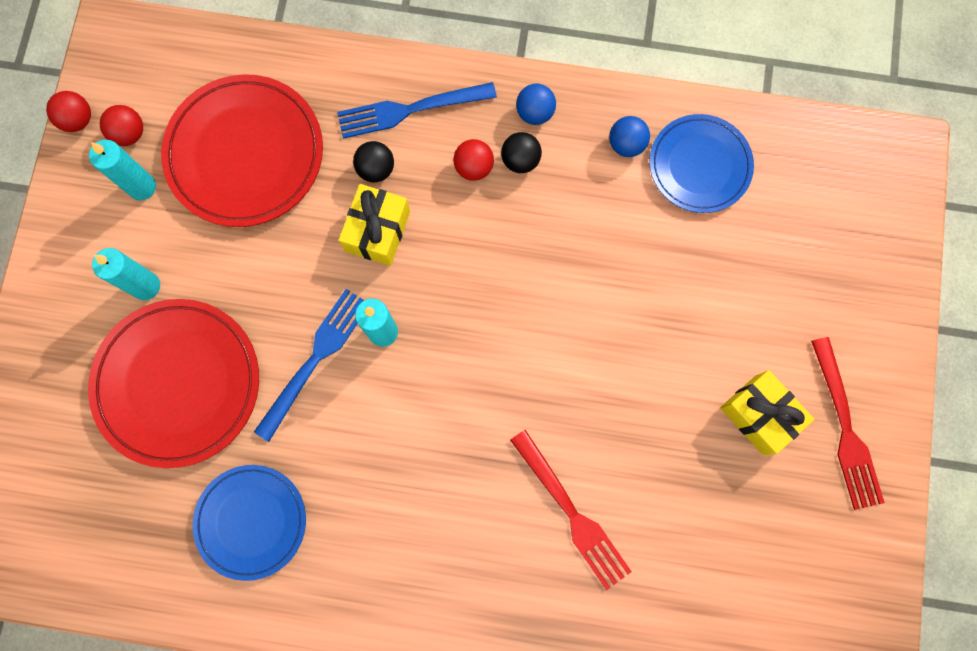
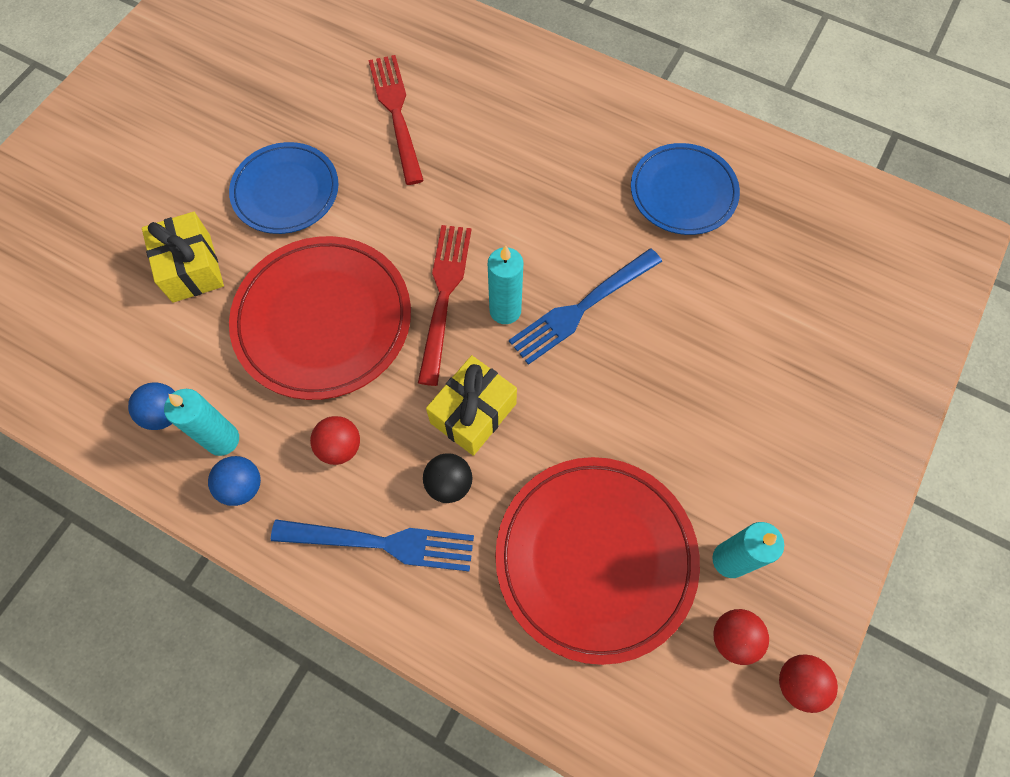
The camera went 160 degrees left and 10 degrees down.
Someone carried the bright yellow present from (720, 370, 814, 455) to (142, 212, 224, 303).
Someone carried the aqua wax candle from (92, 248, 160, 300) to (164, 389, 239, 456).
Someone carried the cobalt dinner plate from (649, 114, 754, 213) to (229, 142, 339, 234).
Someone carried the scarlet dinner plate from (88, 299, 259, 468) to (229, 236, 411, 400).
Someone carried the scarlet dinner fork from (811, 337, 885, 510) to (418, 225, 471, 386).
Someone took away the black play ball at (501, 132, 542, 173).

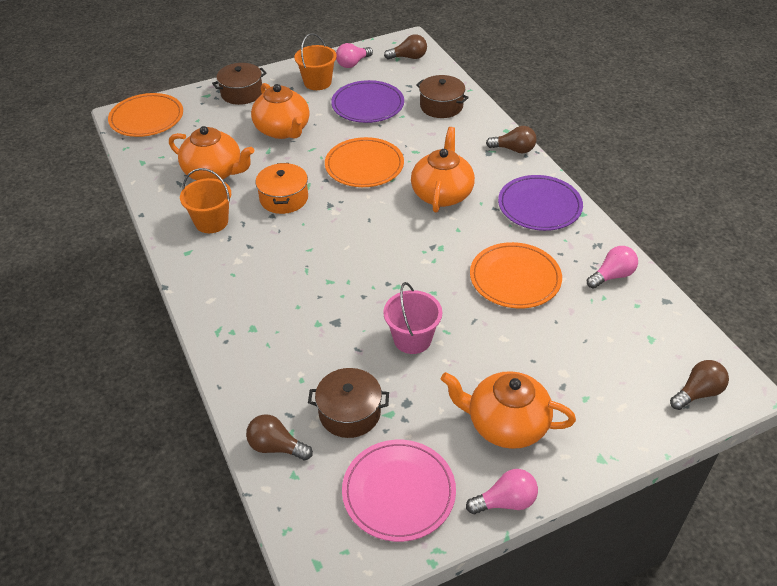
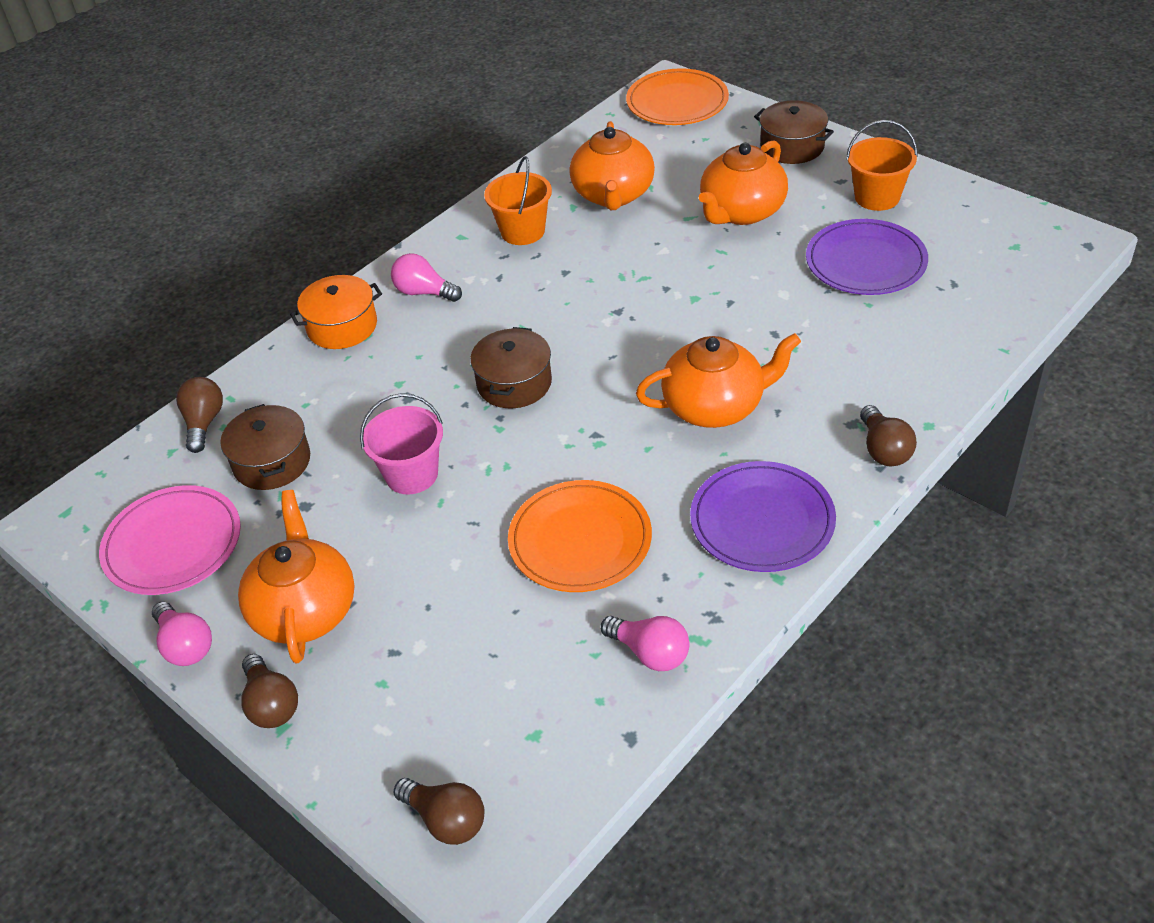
The camera went 70 degrees right and 0 degrees up.
Someone carried the dark brown light bulb from (384, 34, 427, 59) to (241, 654, 298, 728).
Someone carried the bright orange pot from (255, 163, 308, 214) to (290, 275, 382, 349).
Someone carried the rose-pink light bulb from (336, 43, 373, 68) to (391, 253, 462, 302).
Someone carried the dark brown pot from (416, 75, 469, 118) to (470, 327, 552, 408).
Someone took away the bright orange dinner plate at (325, 137, 404, 187).

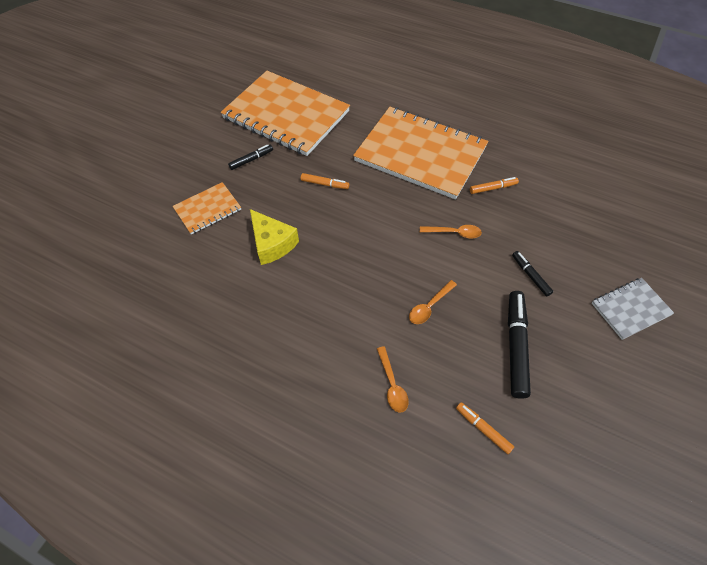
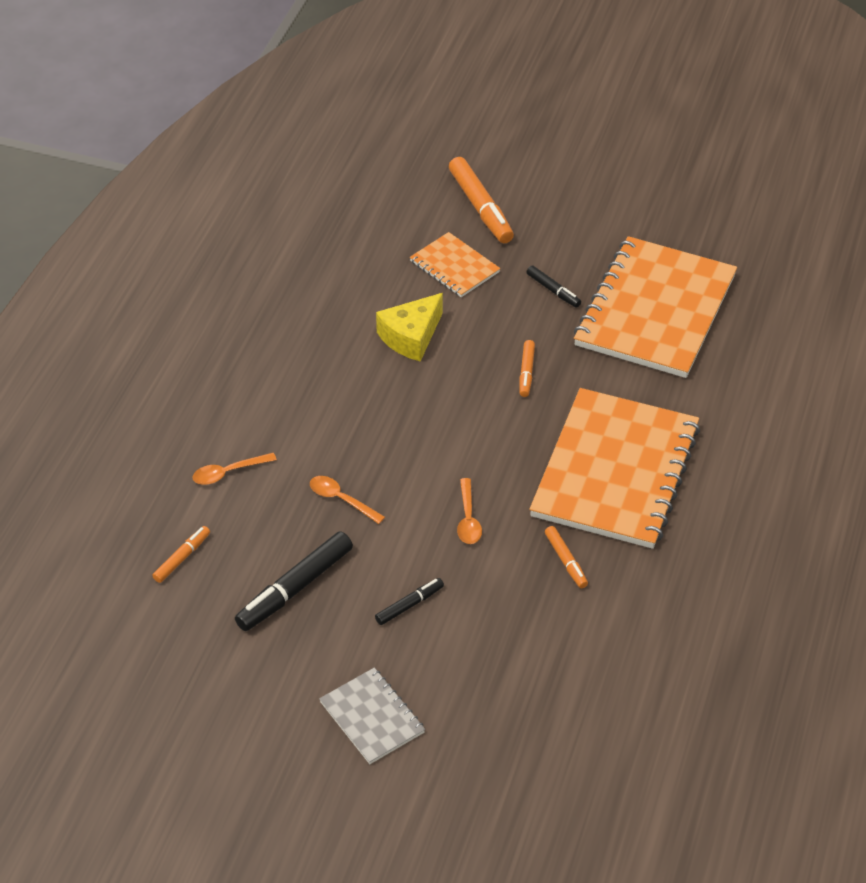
The camera went 80 degrees right and 10 degrees down.
Someone rotated the black marker at (508, 291, 531, 399) by 135 degrees clockwise.
Someone put down the bright orange marker at (449, 157, 514, 243).

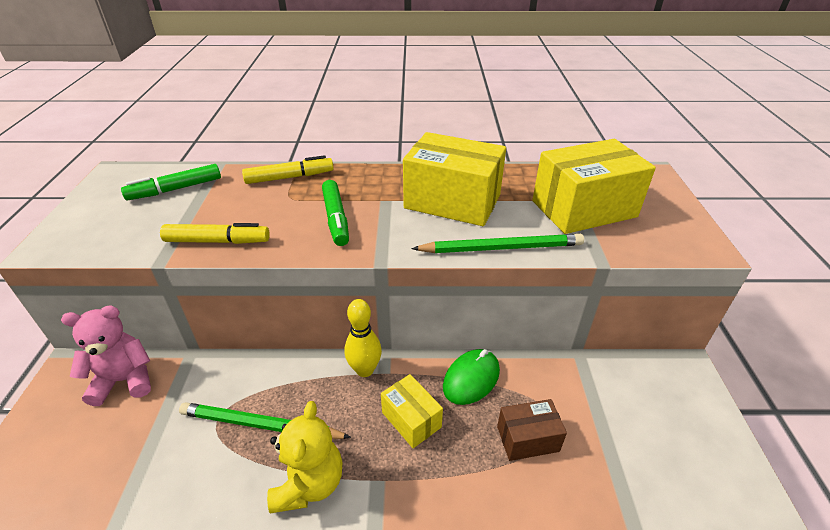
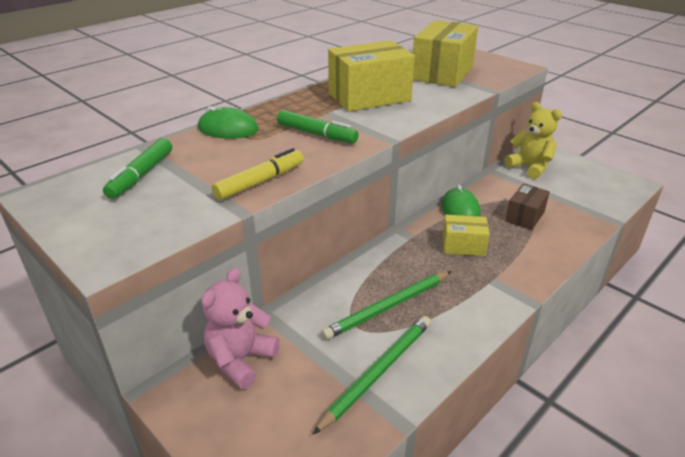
The camera went 45 degrees left and 5 degrees down.
Someone swapped the bright yellow marker at (242, 155, 334, 184) for the green computer mouse at (198, 106, 259, 139).
Someone carried the green pencil from (411, 234, 584, 253) to (313, 316, 431, 434).
Someone carried the bright yellow teddy from (267, 401, 342, 514) to (504, 102, 562, 179).
Someone took away the bright yellow skittle at (345, 299, 382, 377).

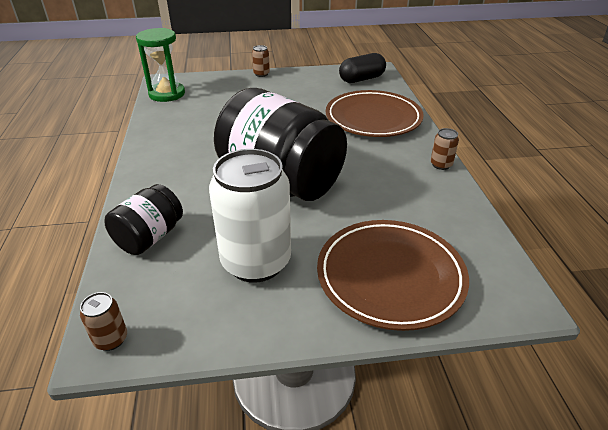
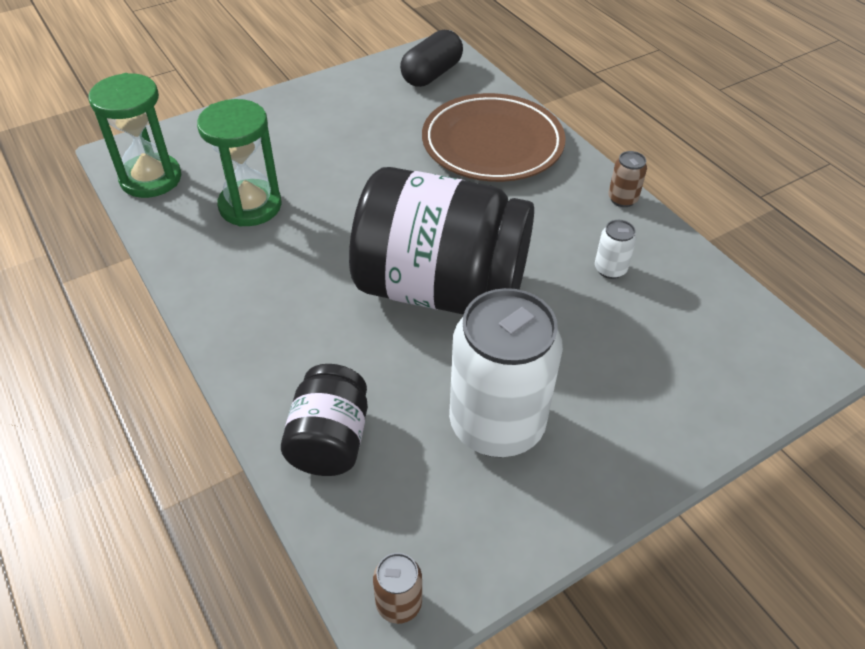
The camera went 25 degrees left and 10 degrees up.
Someone put down the green hourglass at (197, 99, 282, 226).
Someone put down the snow-white tin at (595, 220, 636, 279).
Someone took away the dark brown tin at (252, 45, 270, 77).
Someone took away the dark brown dinner plate at (317, 220, 469, 331).

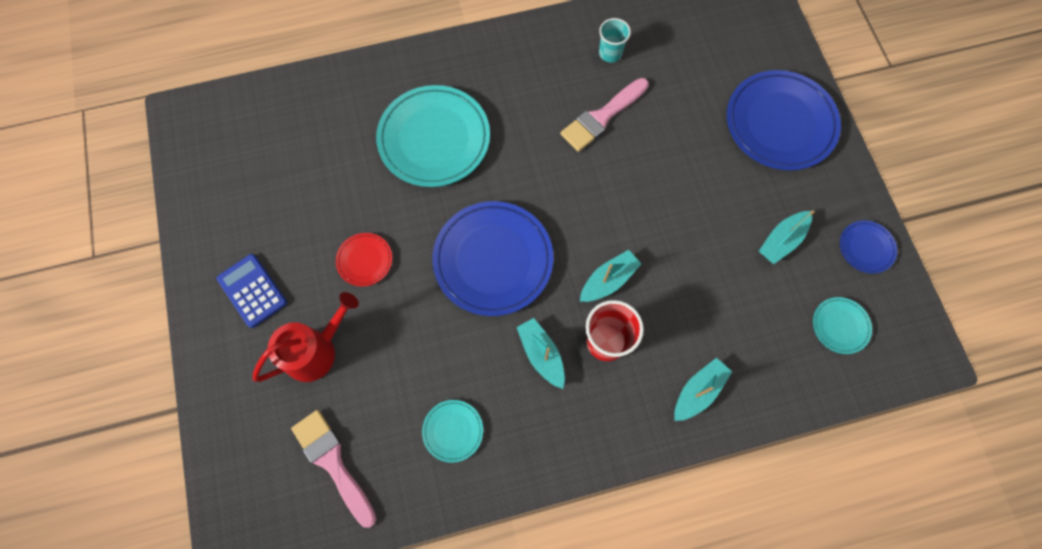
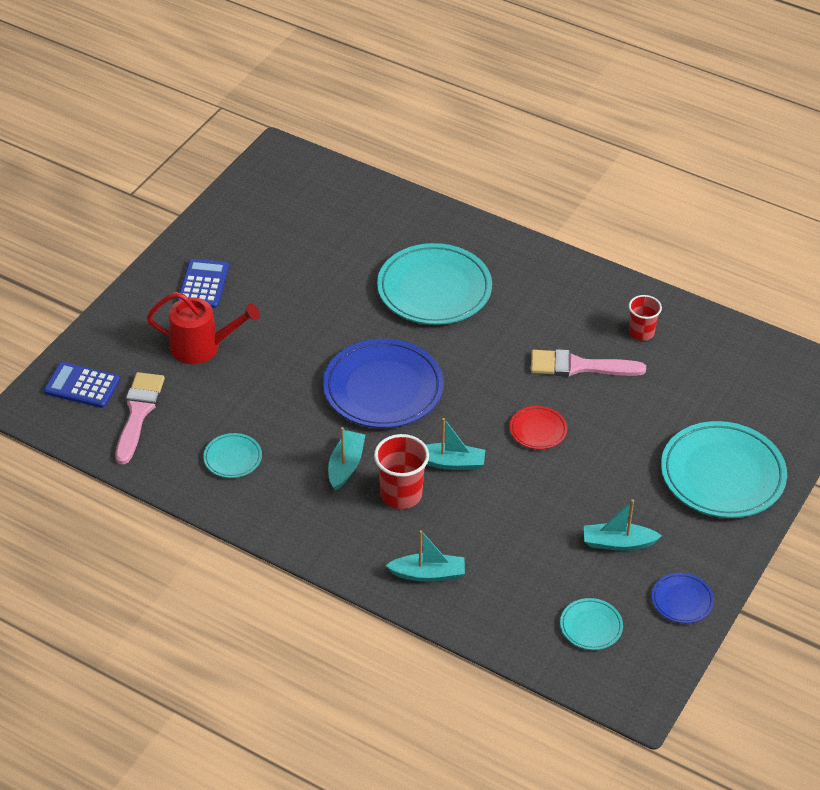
The camera went 45 degrees right and 25 degrees down.
Someone put down the cobalt adding machine at (44, 362, 120, 408).
Someone carried the scarlet dinner plate from (336, 233, 392, 286) to (510, 406, 567, 449).
Someone repainted the aqua cup at (599, 18, 631, 62), which became the scarlet cup at (629, 295, 662, 341).
Someone repainted the cobalt dinner plate at (727, 70, 841, 170), which became the aqua dinner plate at (661, 421, 787, 518).

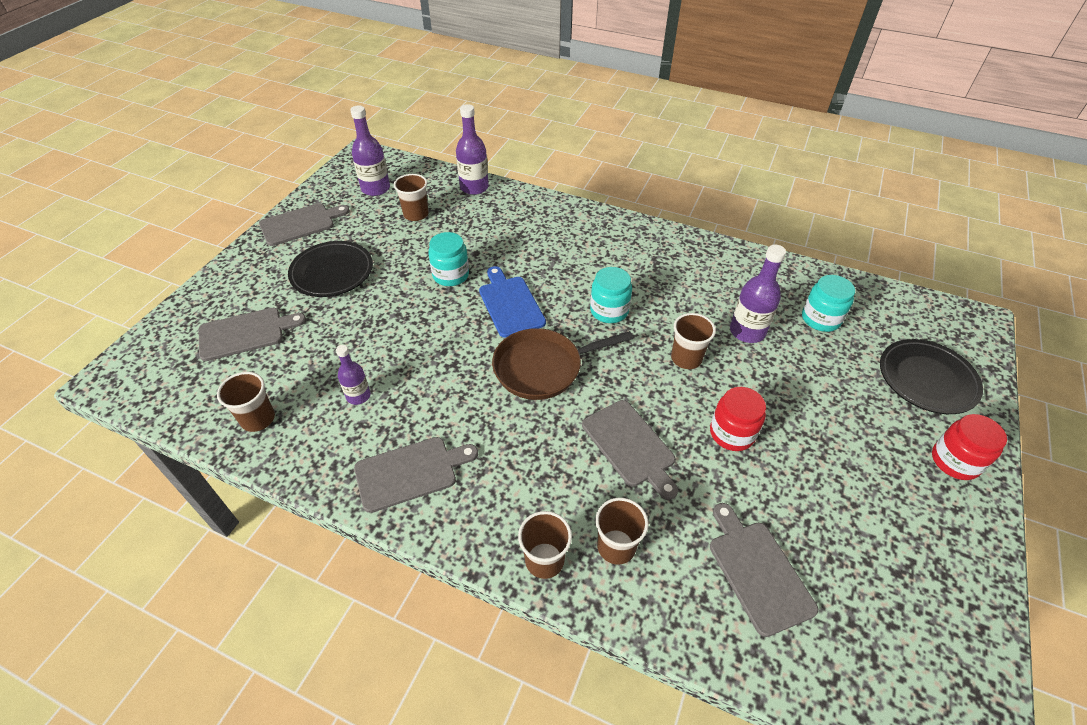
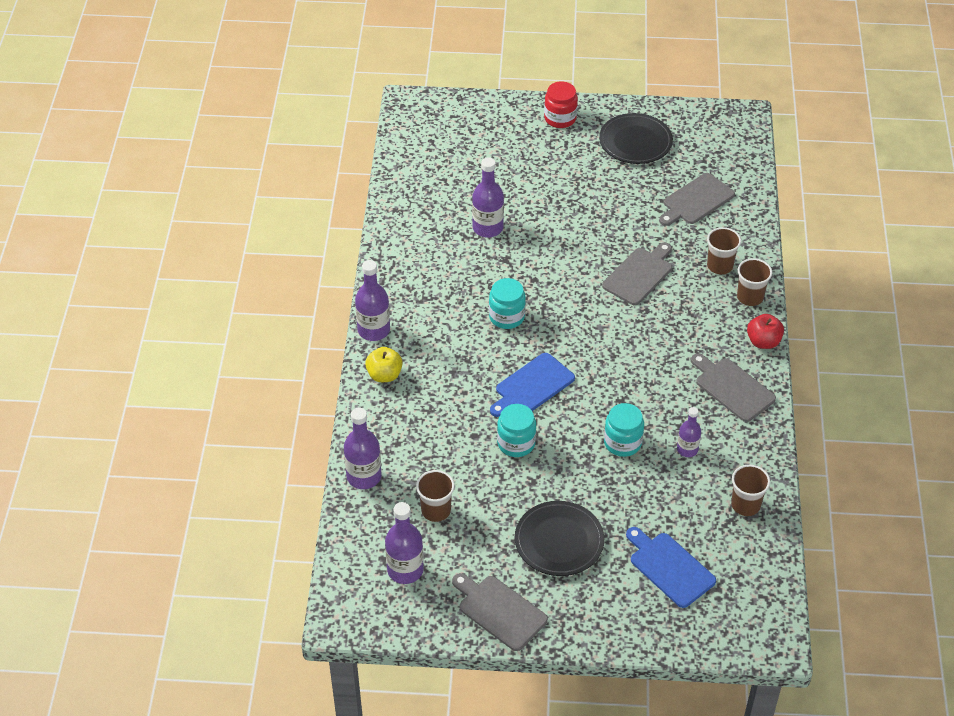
The camera went 110 degrees left and 0 degrees up.
Someone put down the royal purple bottle at (355, 260, 390, 341).
Someone put down the bright yellow apple at (365, 347, 403, 382).
Someone carried the black dinner plate from (880, 339, 983, 414) to (599, 113, 673, 164).
Someone carried the aqua jam jar from (802, 275, 855, 332) to (604, 403, 644, 457).
Someone repainted the ash-grey chopping board at (198, 308, 306, 361), which became the cobalt chopping board at (626, 527, 716, 608).
Someone put down the scarlet apple at (747, 314, 784, 349).
Someone took away the dark brown frying pan at (492, 328, 633, 400).
Someone took away the dark brown cup at (671, 313, 716, 369).
Someone took away the scarlet jam jar at (710, 387, 766, 451).

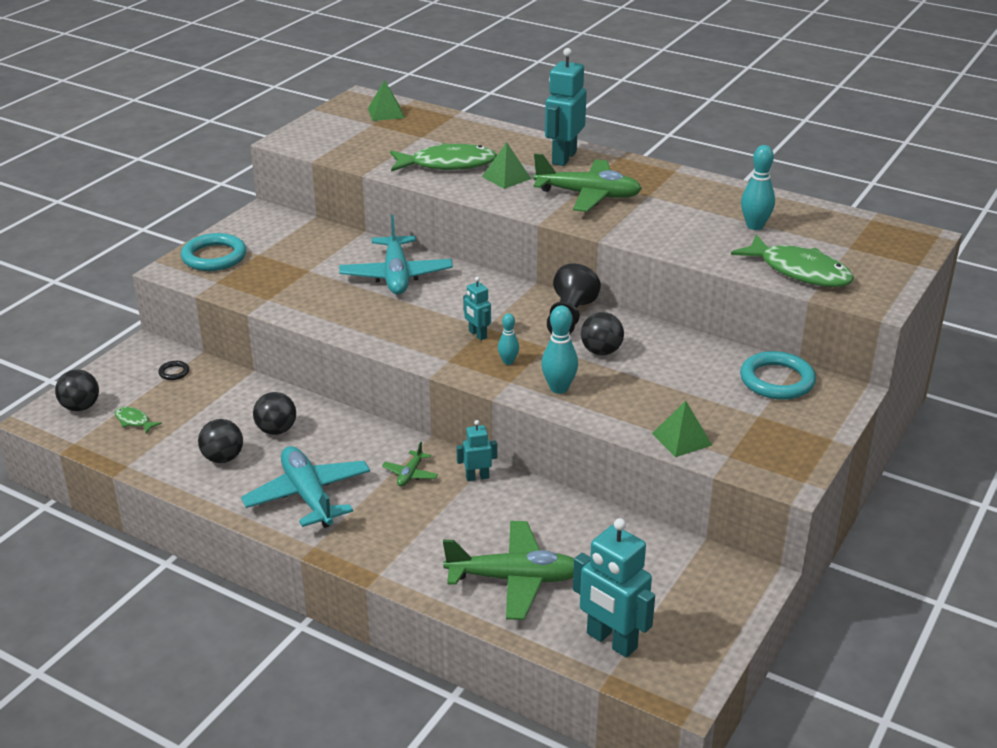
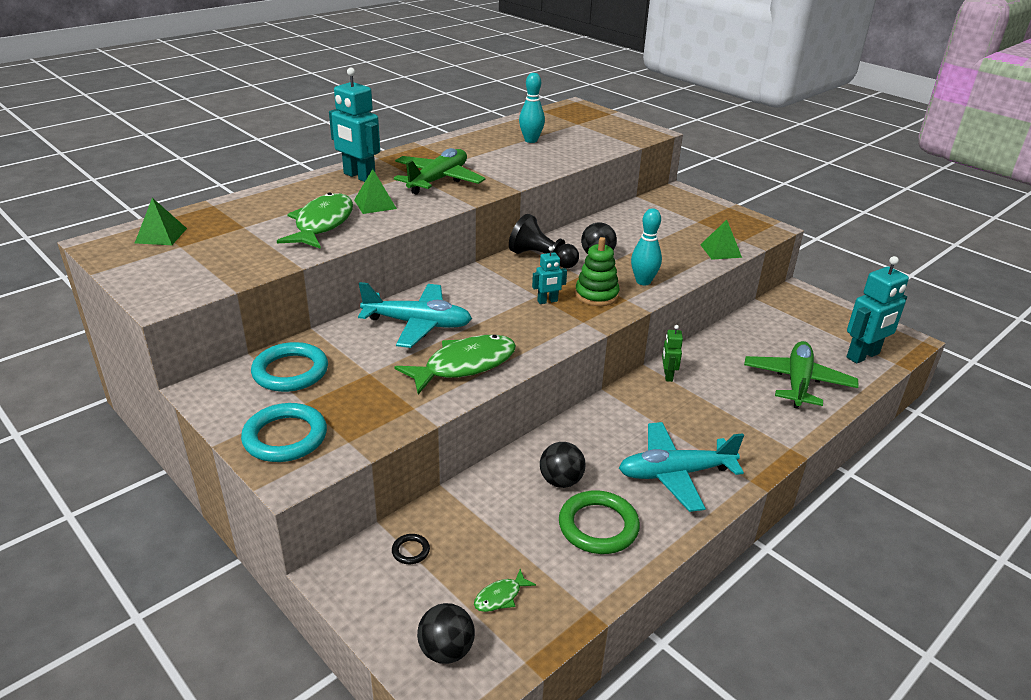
The camera went 75 degrees left and 0 degrees up.
Someone carried the aqua hoop from (740, 351, 816, 400) to (251, 342, 328, 392).
Someone carried the green fish from (731, 234, 854, 287) to (394, 335, 516, 394).
Someone swapped the black play ball at (198, 419, 243, 463) for the green hoop at (559, 490, 640, 554).
Someone swapped the aqua skittle at (498, 313, 519, 365) for the green stacking rings at (575, 237, 620, 306).
Someone repainted the aqua toy robot at (456, 420, 497, 481), which became the green toy robot at (662, 325, 683, 382).
Someone took away the green aeroplane at (382, 442, 438, 487).

